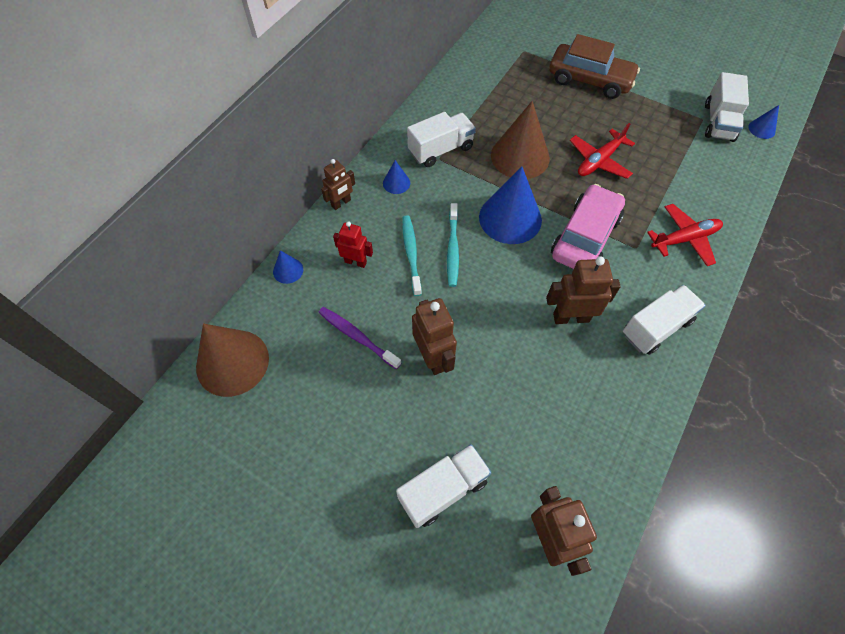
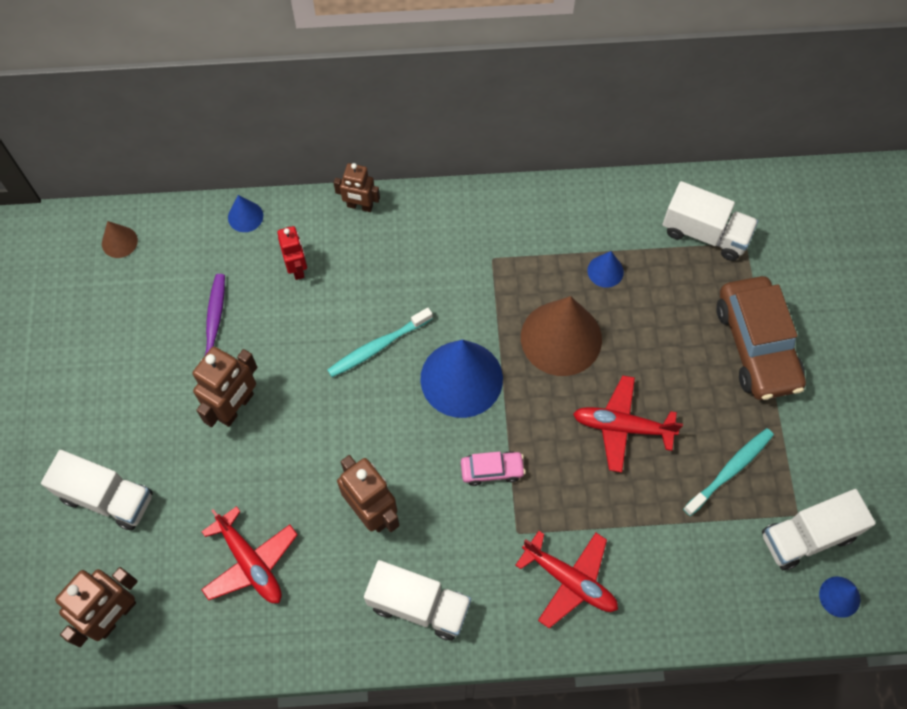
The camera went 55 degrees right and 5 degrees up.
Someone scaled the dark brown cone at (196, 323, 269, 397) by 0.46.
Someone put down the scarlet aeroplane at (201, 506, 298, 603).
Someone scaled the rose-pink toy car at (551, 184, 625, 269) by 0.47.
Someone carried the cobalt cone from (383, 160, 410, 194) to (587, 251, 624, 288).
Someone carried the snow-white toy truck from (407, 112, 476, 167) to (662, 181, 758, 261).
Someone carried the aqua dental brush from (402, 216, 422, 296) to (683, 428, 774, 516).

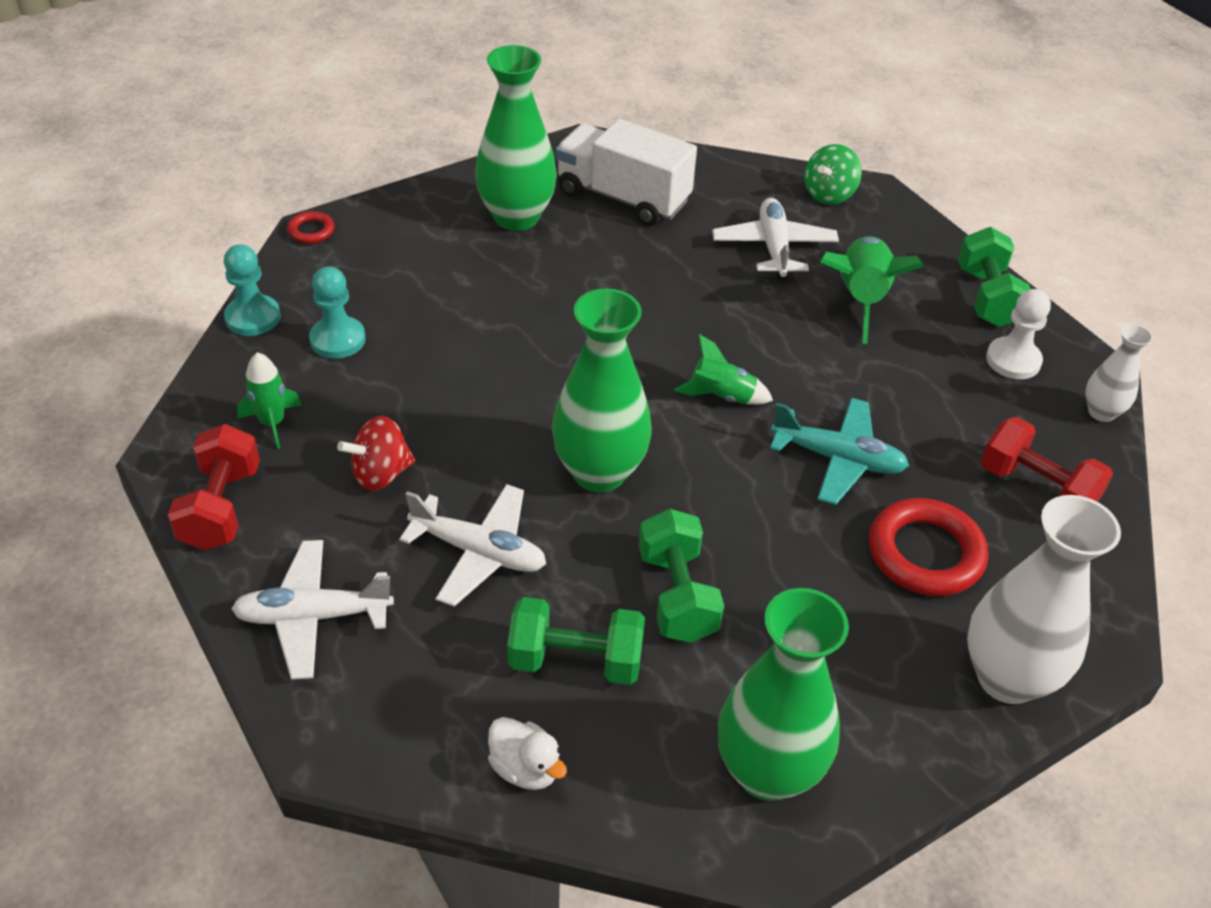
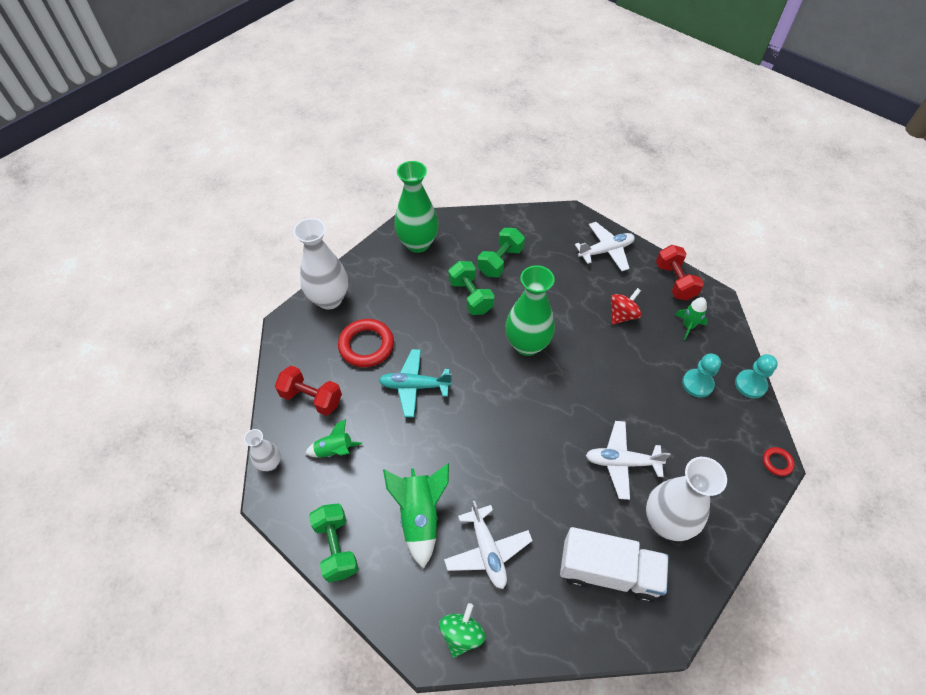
The camera went 165 degrees right and 10 degrees up.
Someone carried the green toy rocket from (674, 334, 773, 405) to (305, 419, 362, 458).
Someone rotated the green dumbbell at (507, 597, 645, 685) by 45 degrees counterclockwise.
Someone carried the snow-white aeroplane from (399, 484, 546, 607) to (586, 421, 670, 500).
Someone repainted the green flower vase at (475, 45, 557, 231), which became the snow-white flower vase at (646, 457, 727, 541).
Someone took away the snow-white toy duck at (488, 717, 567, 790).
Someone took away the snow-white chess pawn at (986, 289, 1051, 379).

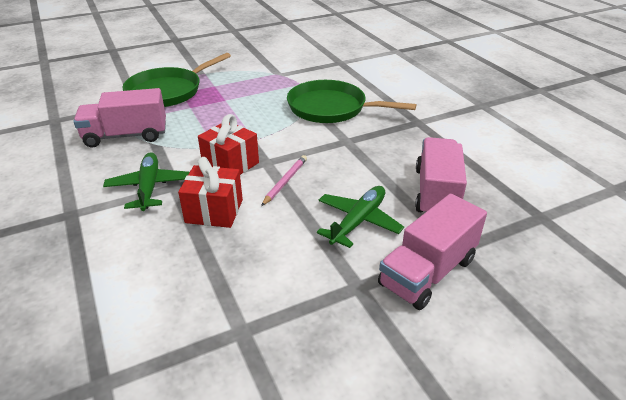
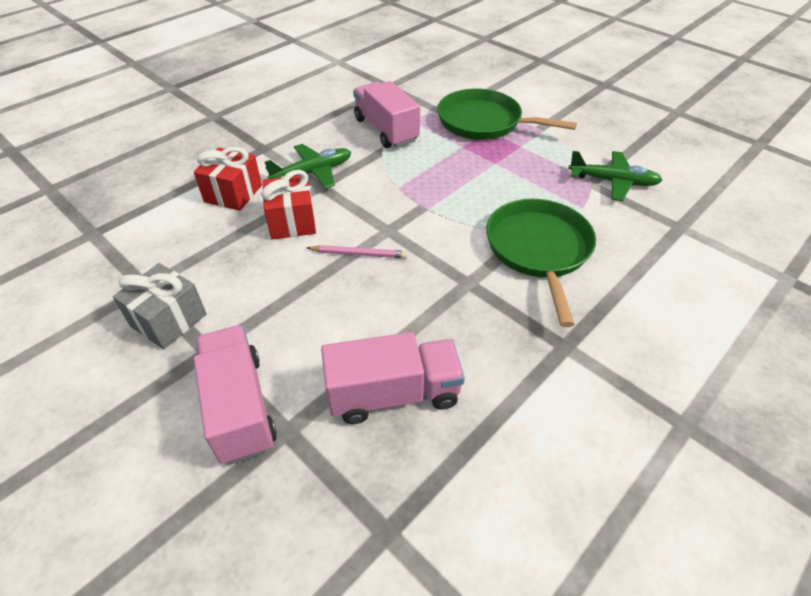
The camera went 70 degrees right and 10 degrees up.
Someone put down the ash-grey present at (113, 263, 207, 349).
Someone carried the scarlet present from (198, 114, 259, 175) to (194, 146, 262, 211).
Someone rotated the rose-pink toy truck at (378, 194, 487, 310) by 45 degrees clockwise.
Someone carried the green aeroplane from (317, 186, 404, 248) to (568, 151, 662, 201).

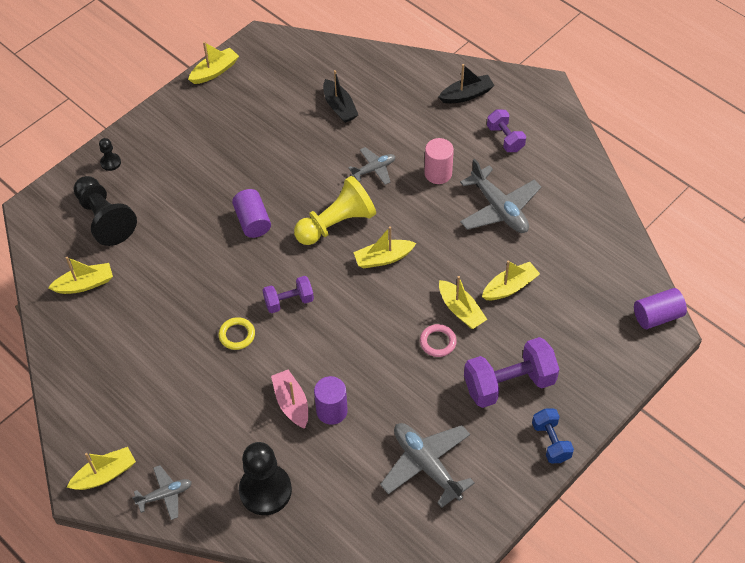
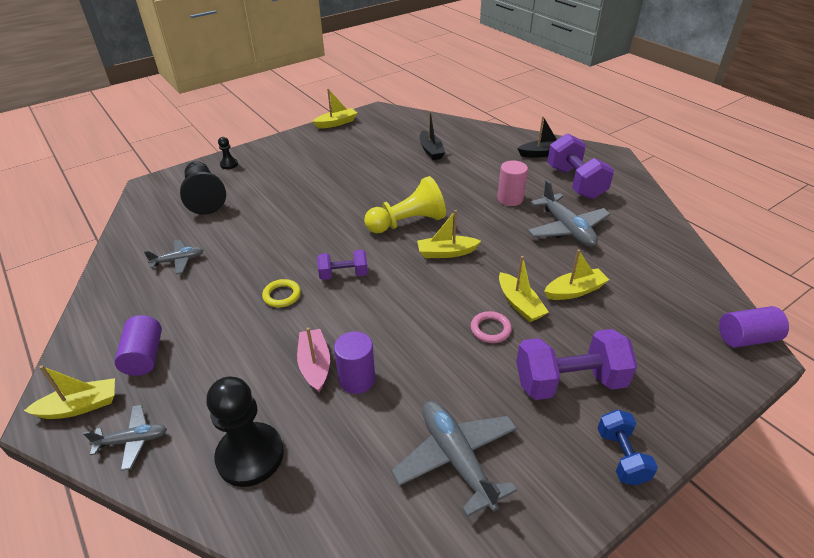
The camera went 10 degrees right and 15 degrees down.
Someone carried the royal purple cylinder shape from (232, 189, 271, 238) to (114, 315, 162, 376).
Someone carried the ash-grey aeroplane from (348, 147, 395, 185) to (144, 240, 204, 274).
Someone scaled the royal purple dumbbell at (487, 109, 526, 152) by 1.75.
Someone took away the bright yellow boat at (48, 257, 113, 294).

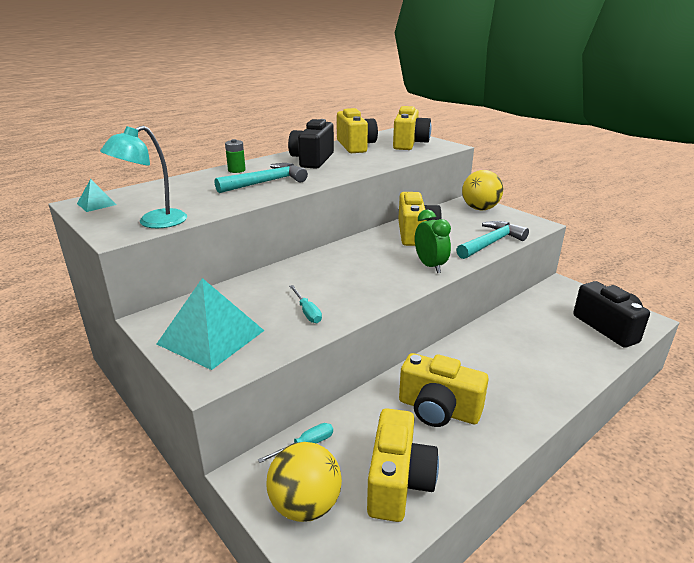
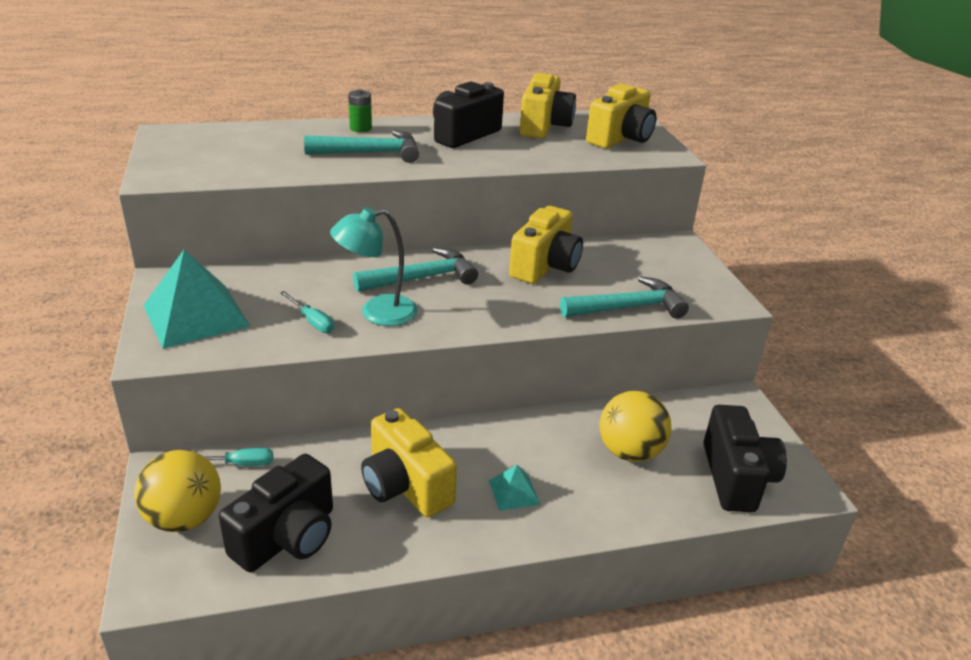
The camera went 25 degrees right and 5 degrees up.
Someone repainted the bright yellow photo camera at (367, 408, 439, 522), which became the black photo camera at (219, 454, 333, 572).
Someone rotated the aqua flat screwdriver at (289, 285, 322, 323) by 45 degrees counterclockwise.
Someone carried the aqua reading lamp from (100, 125, 187, 228) to (330, 207, 418, 326).
Someone put down the aqua carpenter's hammer at (353, 247, 478, 292).
Someone carried the aqua pyramid shape from (77, 179, 117, 212) to (489, 465, 540, 511).
Someone carried the bright yellow play ball from (462, 170, 503, 210) to (599, 391, 671, 462).
Someone took away the green bedside clock at (415, 210, 451, 273).

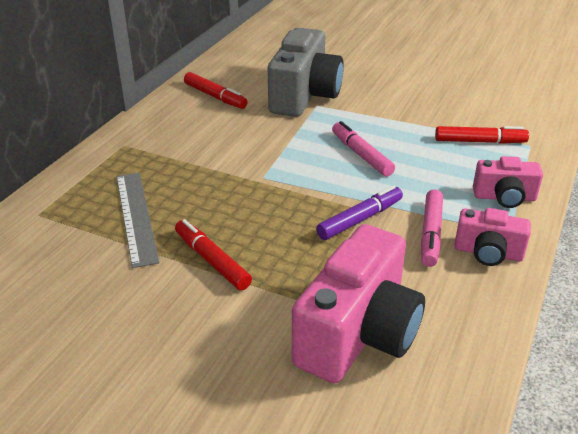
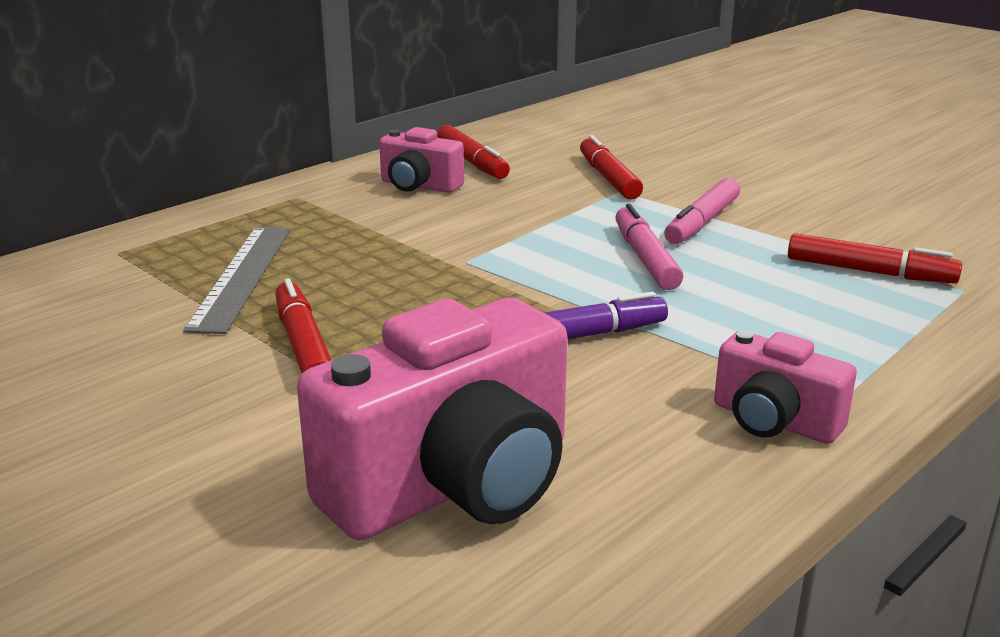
The camera went 20 degrees right and 10 degrees down.
Someone carried the rose-pink photo camera from (473, 156, 543, 208) to (379, 127, 464, 193).
Someone swapped the ash-grey photo camera at (268, 28, 344, 117) for the scarlet marker at (580, 135, 643, 200).
Someone carried the rose-pink marker from (421, 189, 443, 267) to (664, 178, 740, 244).

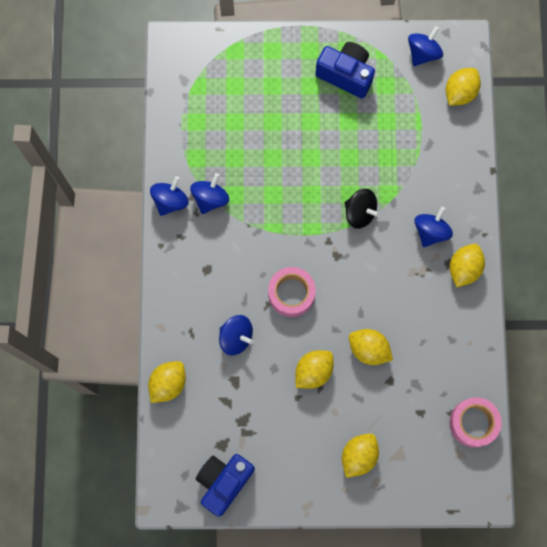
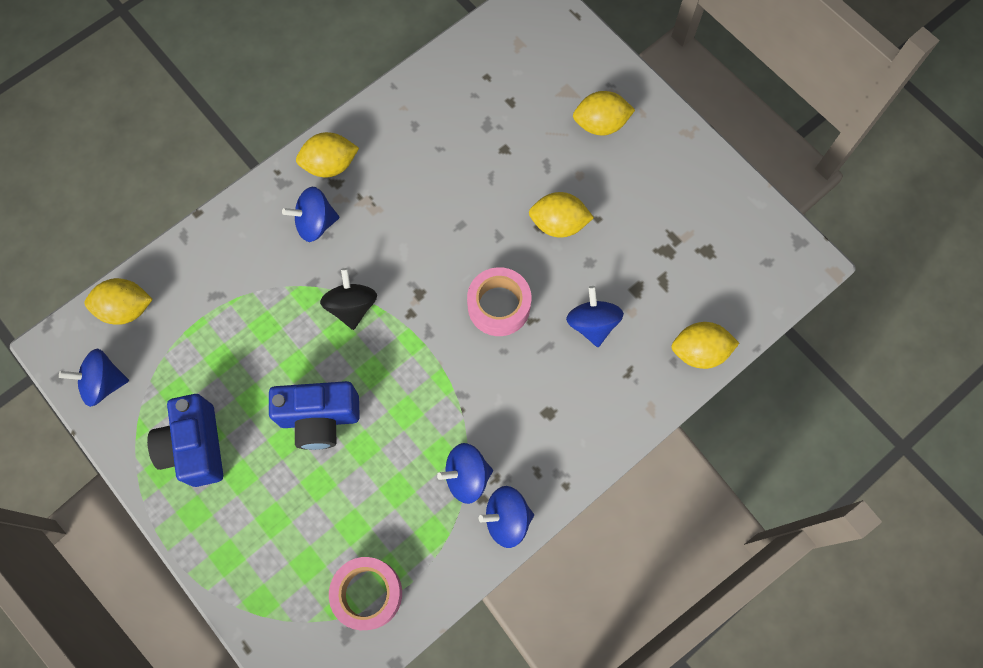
The camera went 130 degrees left and 5 degrees down.
Someone carried the cobalt photo camera from (196, 454, 255, 517) to (269, 381, 360, 450).
Someone carried the rose-pink tape from (450, 397, 502, 447) to (329, 557, 402, 630).
Someone took away the bright yellow toy lemon at (349, 329, 393, 365).

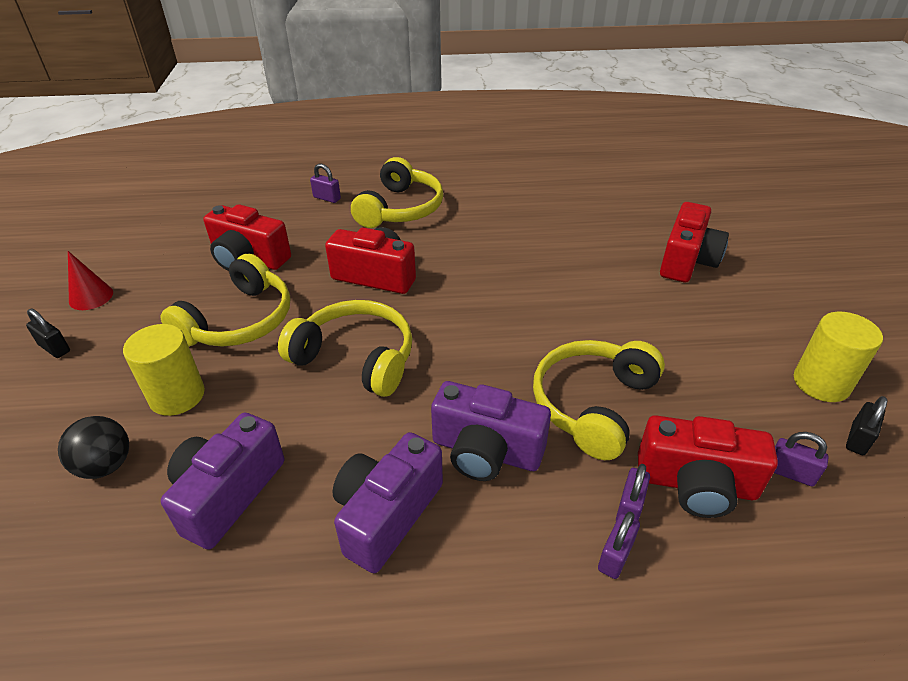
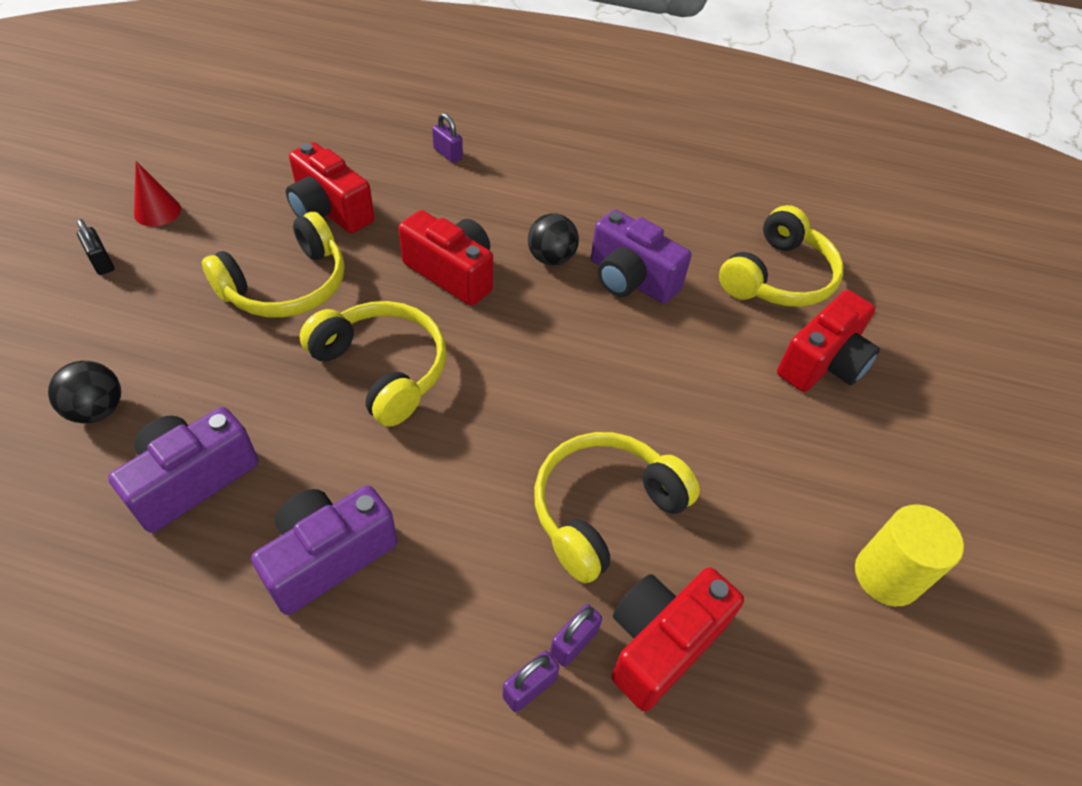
The camera went 15 degrees right and 10 degrees up.
Someone put down the black play ball at (528, 213, 579, 265).
Someone carried the royal purple photo camera from (431, 381, 551, 481) to (591, 209, 691, 304).
Someone rotated the scarlet photo camera at (638, 415, 778, 518) by 105 degrees clockwise.
Someone carried the bright yellow headphones from (351, 157, 443, 228) to (719, 205, 844, 307).
Someone took away the bright yellow cylinder shape at (123, 324, 205, 416).
Someone took away the royal purple padlock at (774, 432, 829, 487).
Someone took away the black padlock at (846, 396, 888, 455).

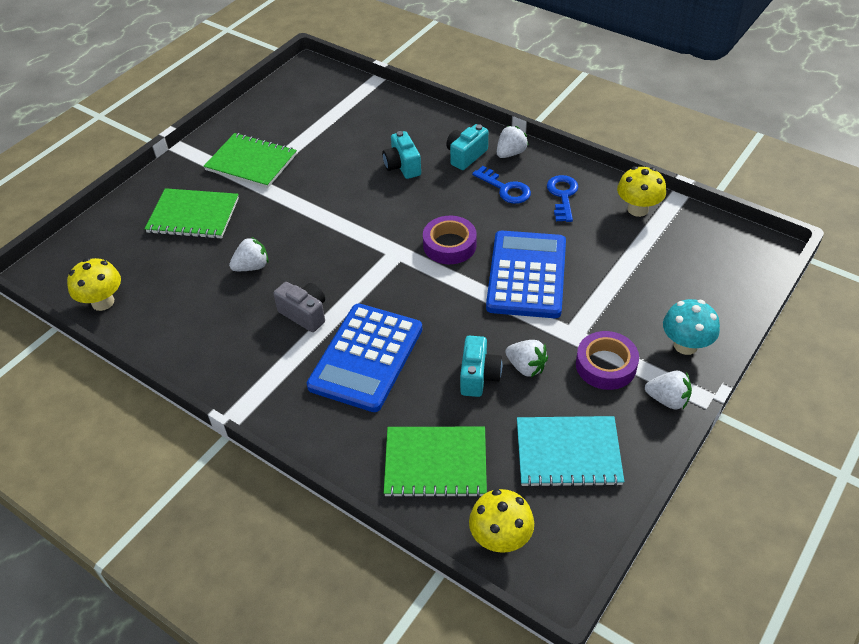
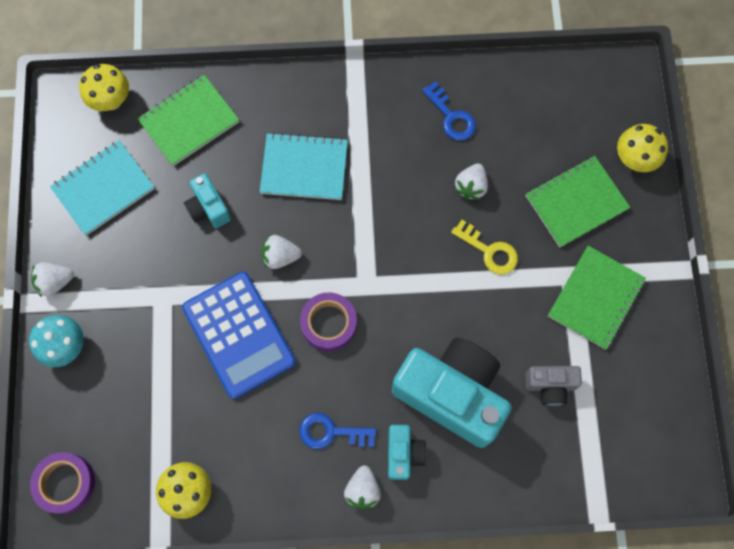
The camera went 140 degrees right and 25 degrees up.
Someone carried the royal purple tape from (576, 331, 639, 390) to (30, 452, 95, 514).
Someone swapped the cobalt adding machine at (307, 303, 422, 412) for the aqua notepad at (260, 132, 348, 200).
Someone carried the snow-white berry from (505, 340, 548, 377) to (261, 235, 302, 269).
Someone scaled the aqua photo camera at (382, 131, 421, 179) by 2.16.
Someone carried the cobalt door key from (547, 175, 578, 222) to (422, 81, 476, 141).
Someone put down the bright yellow door key at (451, 220, 518, 275).
Someone carried the ash-grey photo camera from (273, 282, 325, 332) to (525, 366, 582, 406).
Someone rotated the green notepad at (203, 133, 297, 188) by 45 degrees counterclockwise.
Someone carried the bright yellow toadstool from (67, 258, 121, 311) to (617, 124, 668, 172).

